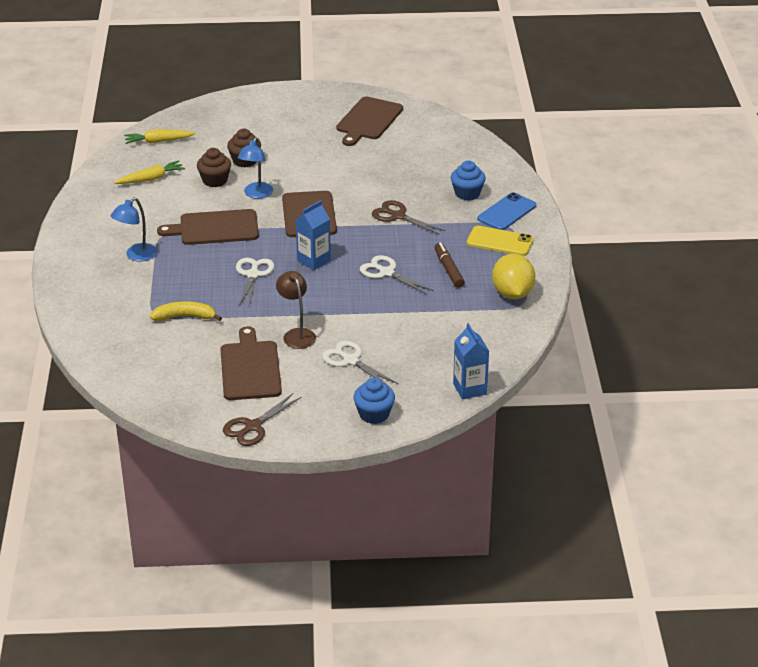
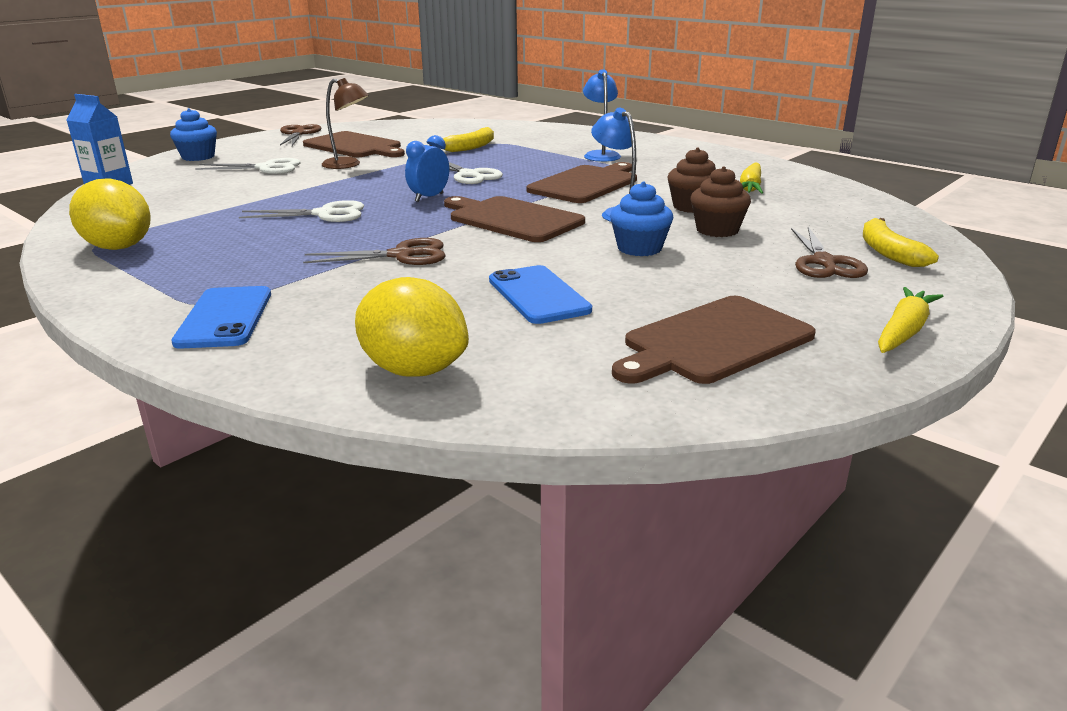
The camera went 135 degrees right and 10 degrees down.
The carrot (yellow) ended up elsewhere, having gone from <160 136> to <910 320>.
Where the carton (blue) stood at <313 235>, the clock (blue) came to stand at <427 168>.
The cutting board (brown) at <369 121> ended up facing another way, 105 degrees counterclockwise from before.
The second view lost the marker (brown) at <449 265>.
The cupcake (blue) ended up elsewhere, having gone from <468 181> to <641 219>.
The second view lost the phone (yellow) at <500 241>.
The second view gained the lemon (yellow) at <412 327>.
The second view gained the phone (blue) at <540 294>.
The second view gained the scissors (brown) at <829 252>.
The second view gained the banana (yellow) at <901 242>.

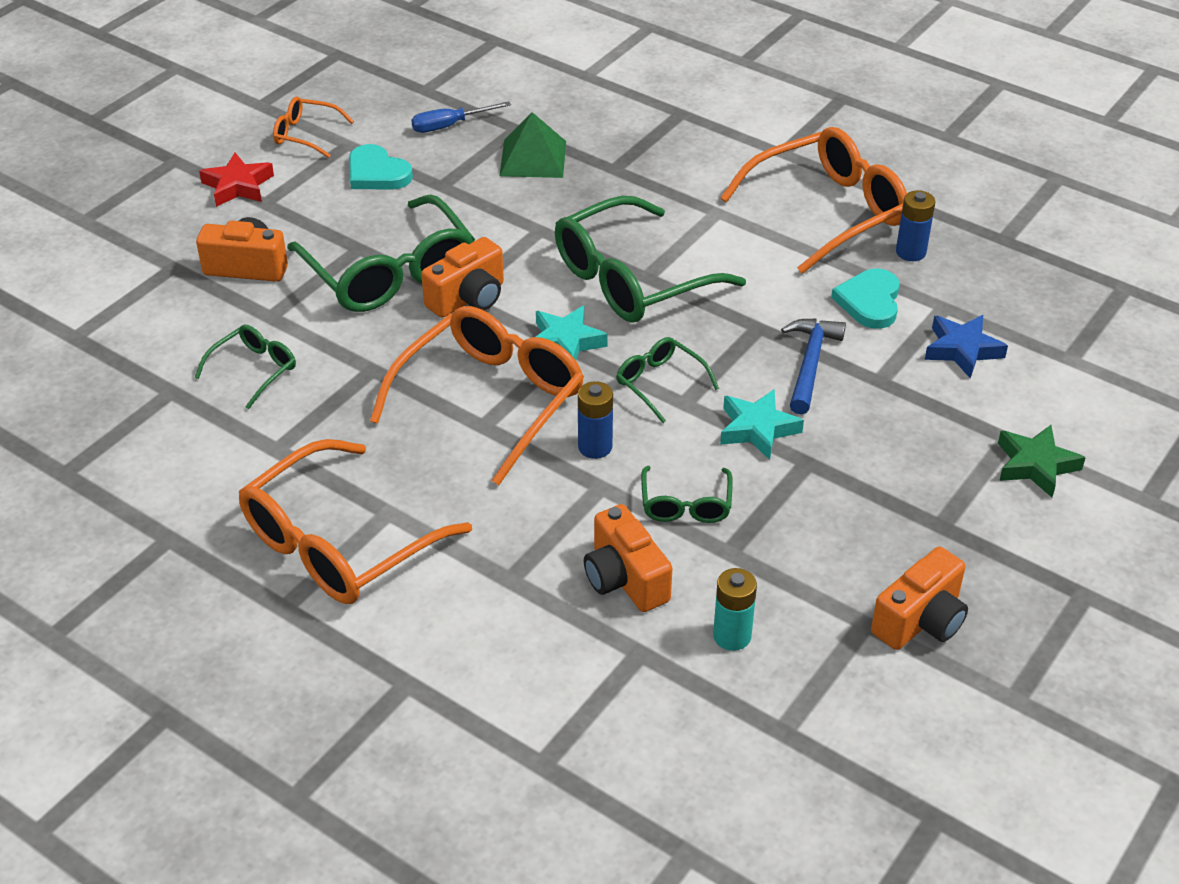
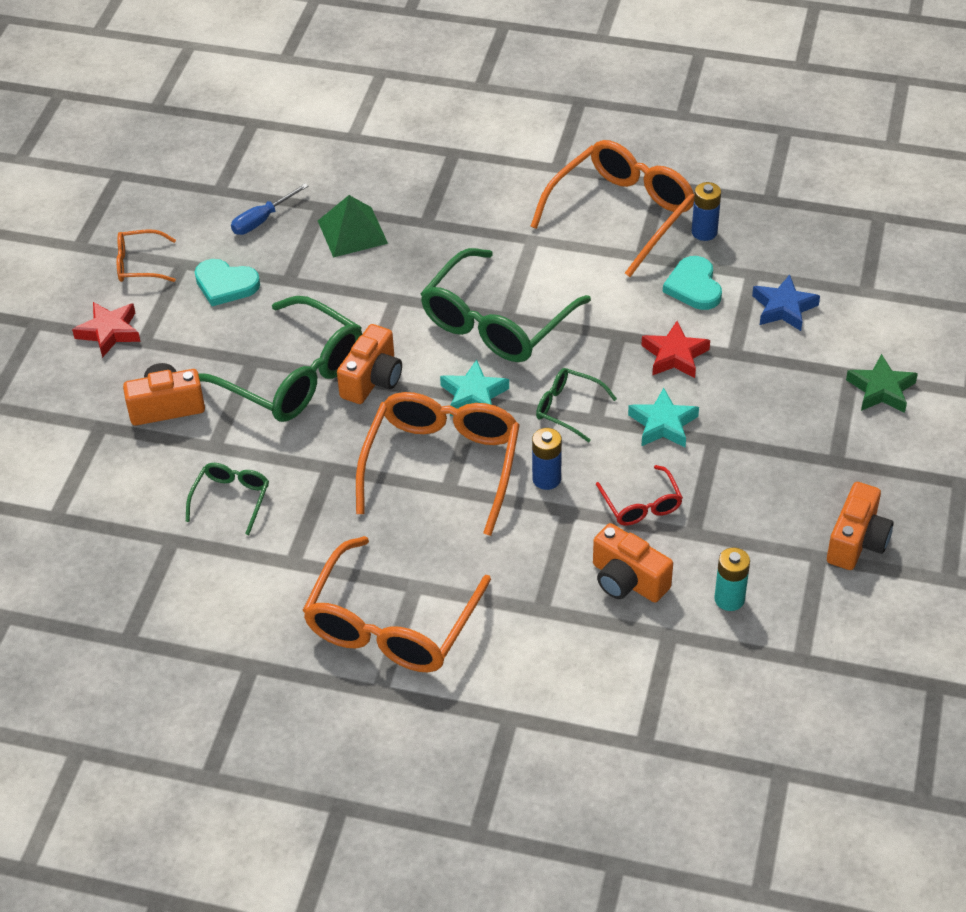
The camera went 20 degrees left and 5 degrees up.
What was the glasses (green) at <687 494> turned into the glasses (red) at <639 495>.
Where the hammer (blue) stood at <813 366>, the star (red) came to stand at <675 349>.

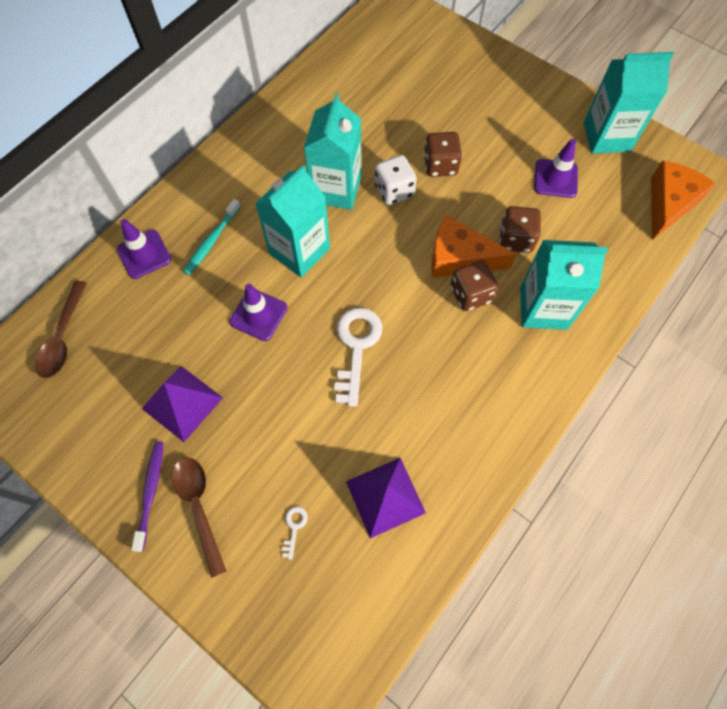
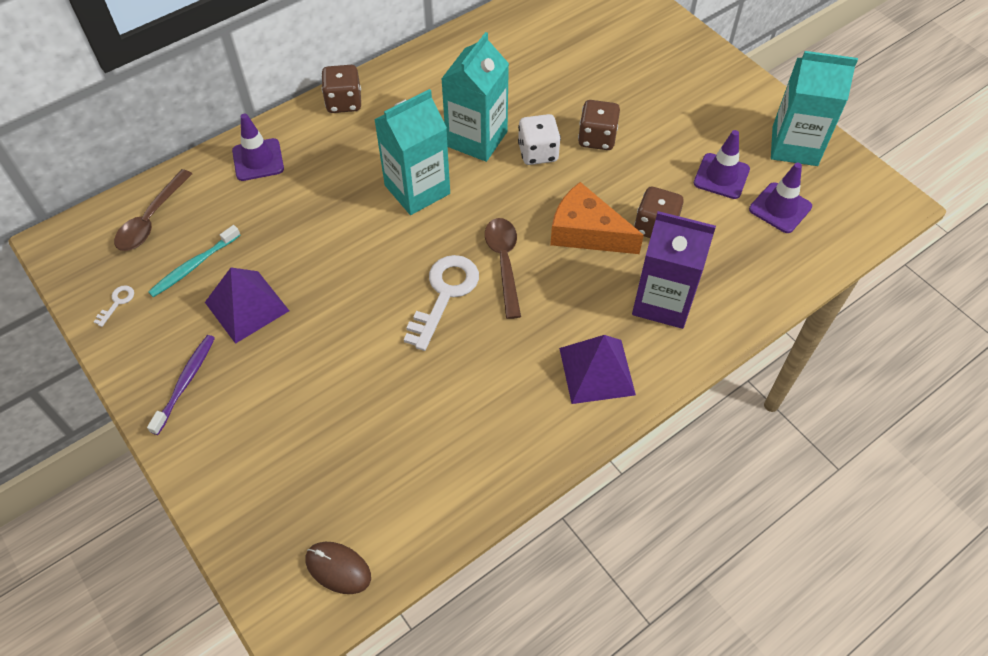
The camera went 15 degrees right and 10 degrees down.
The spoon (brown) ended up elsewhere, having gone from <199 517> to <503 268>.
The toothbrush (turquoise) ended up elsewhere, having gone from <212 237> to <194 261>.
The traffic cone (purple) ended up elsewhere, having gone from <258 312> to <780 198>.
The key (white) ended up elsewhere, having gone from <295 533> to <114 306>.
The pyramid (purple) ended up elsewhere, having gone from <386 498> to <597 369>.
The dice (brown) ended up elsewhere, having gone from <474 285> to <341 89>.
What was the carton (turquoise) at <564 285> turned into the carton (purple) at <674 270>.
The second view lost the cheese (orange) at <683 200>.
The second view gained the mouse (brown) at <338 568>.

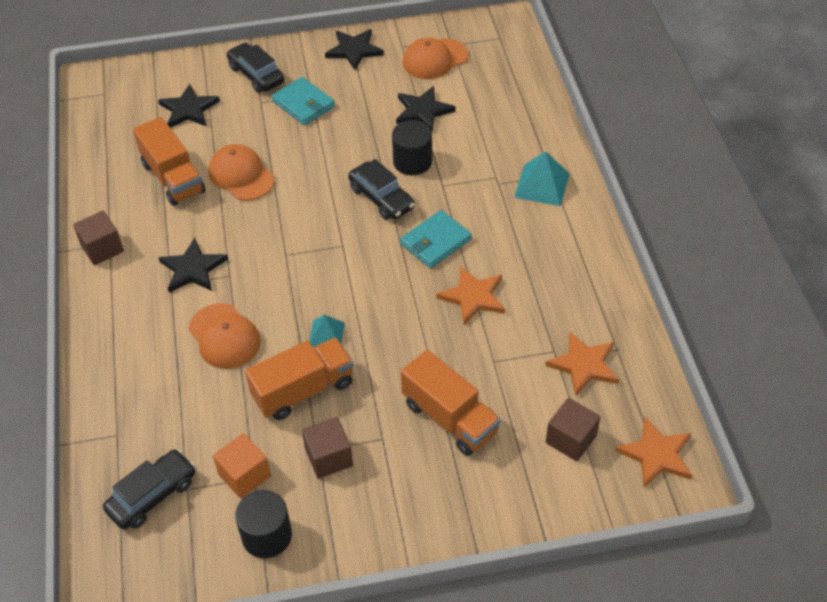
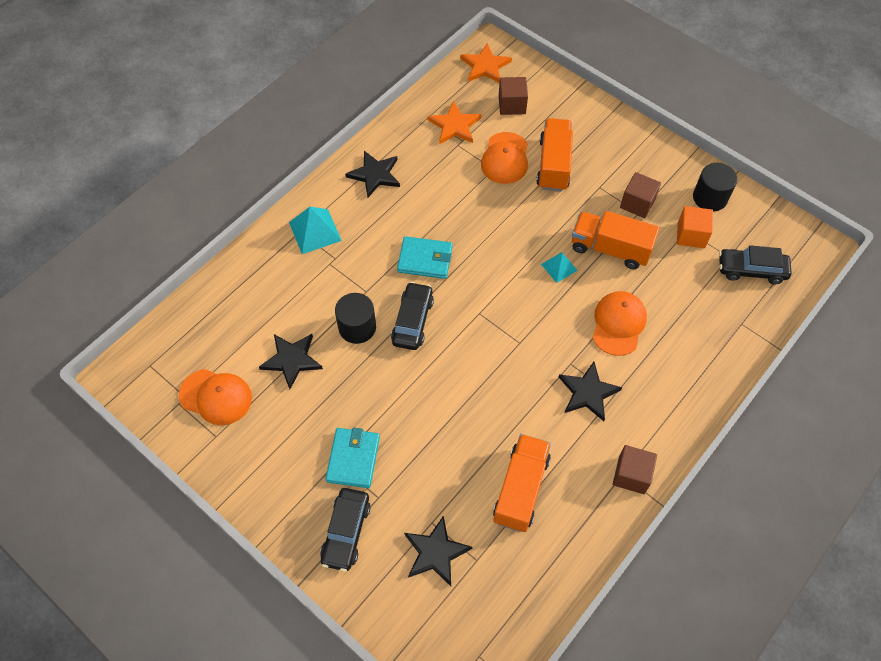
The camera went 130 degrees left and 10 degrees up.
The cap (orange) ended up elsewhere, having gone from <242 172> to <504 158>.
The star (black) ended up elsewhere, having gone from <354 49> to <372 174>.
The second view lost the star (orange) at <470 295>.

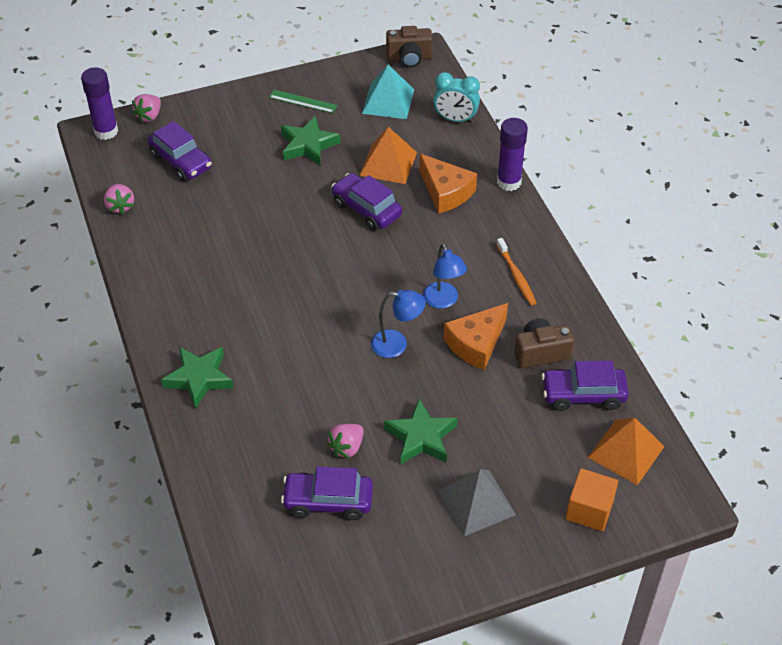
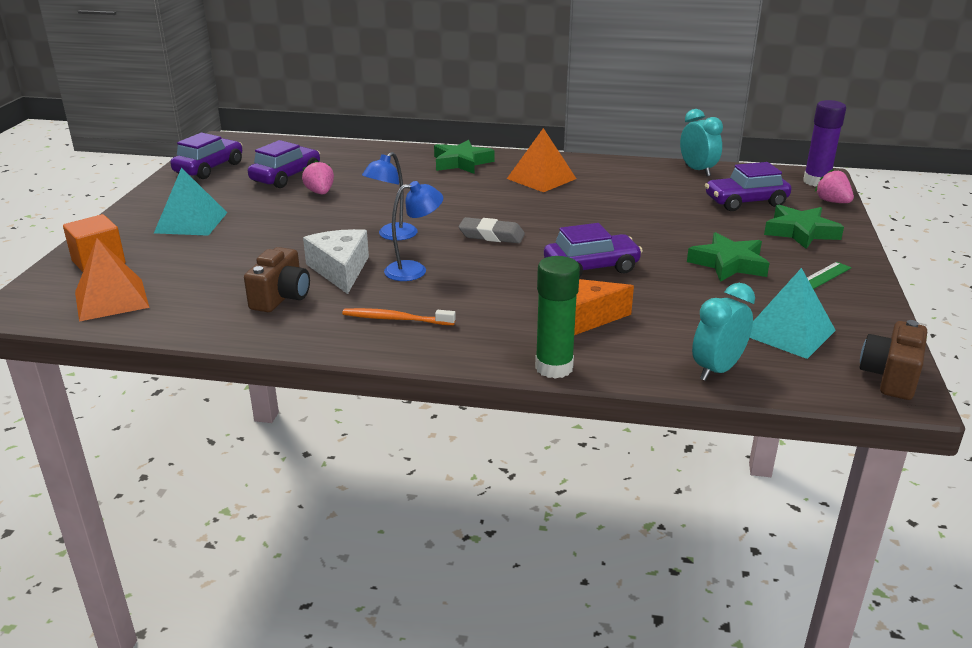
The camera went 120 degrees right and 20 degrees down.
Where the strawberry (pink) stood at <119 199>, the clock (turquoise) came to stand at <701 142>.
The pyramid (orange) ended up elsewhere, having gone from <388 155> to <542 160>.
The star (green) ended up elsewhere, having gone from <420 431> to <804 227>.
The lamp (blue) at <445 276> ended up facing another way, 150 degrees clockwise from before.
What was the pyramid (grey) at <477 502> turned into the pyramid (turquoise) at <190 201>.
What was the cheese (orange) at <476 336> turned into the cheese (white) at <336 261>.
What was the glue stick (purple) at <512 154> turned into the glue stick (green) at <557 317>.
The car (purple) ended up elsewhere, having gone from <585 386> to <206 156>.
The second view gained the eraser (grey) at <491 230>.

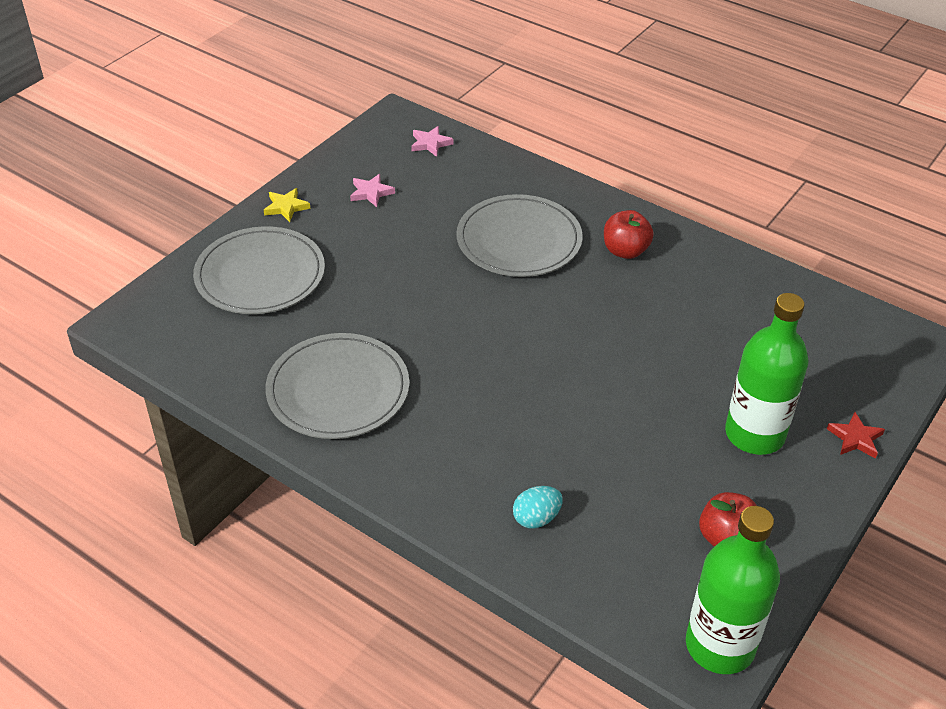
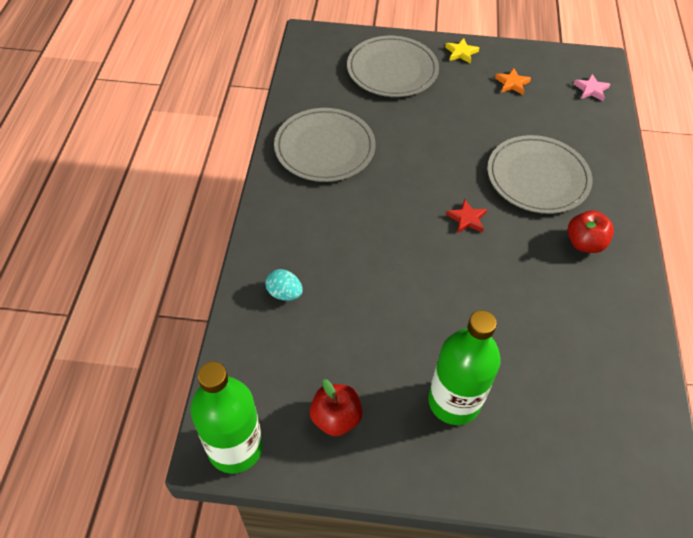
The camera went 60 degrees right and 10 degrees up.
What was the star (pink) at <372 190> turned into the star (orange) at <513 81>.
The star (red) ended up elsewhere, having gone from <856 435> to <466 216>.

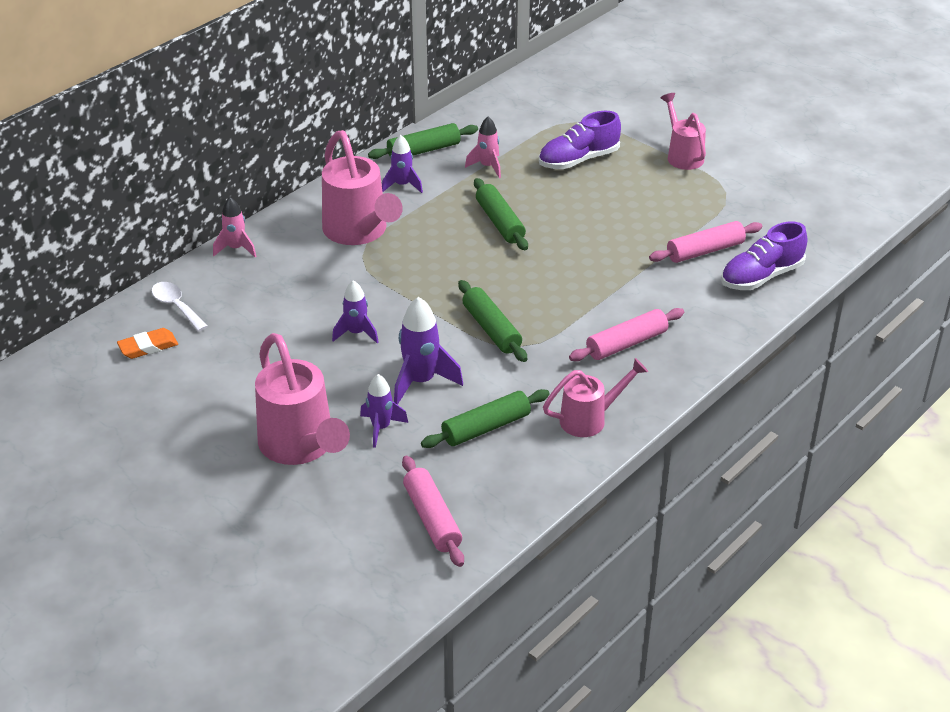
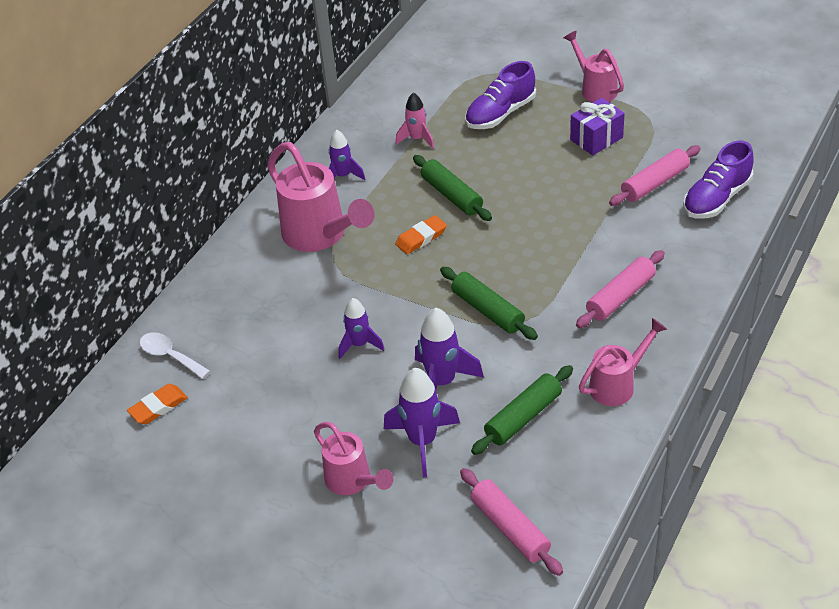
The camera went 10 degrees left and 5 degrees up.
The second view lost the rocket (pink) at <234 227>.
The size of the watering can (pink) at <302 399> changed by a factor of 0.60.
The size of the rocket (purple) at <384 411> changed by a factor of 1.56.
The second view lost the rolling pin (green) at <423 141>.
The second view gained the eraser (orange) at <421 234>.
The second view gained the gift (purple) at <597 126>.

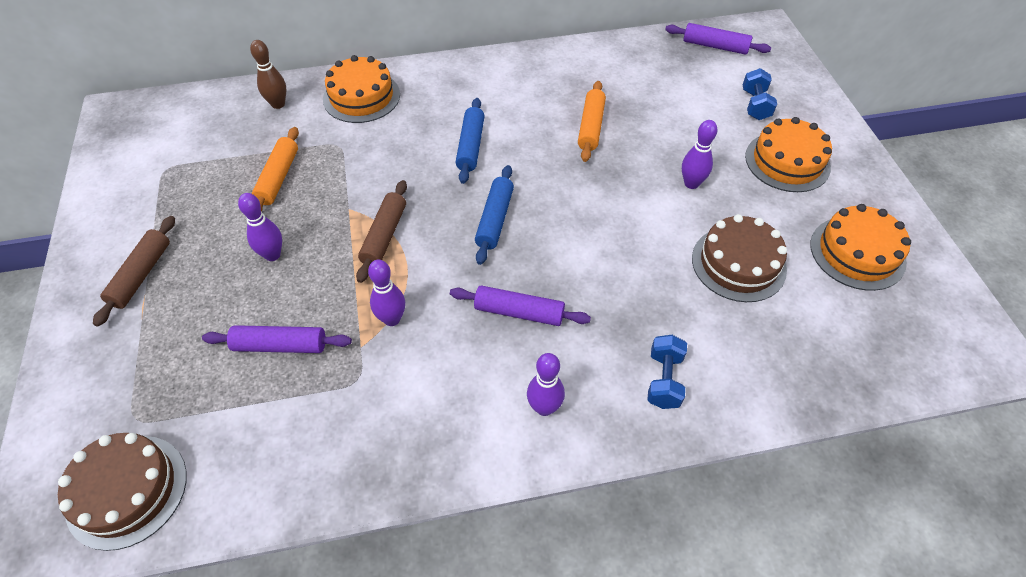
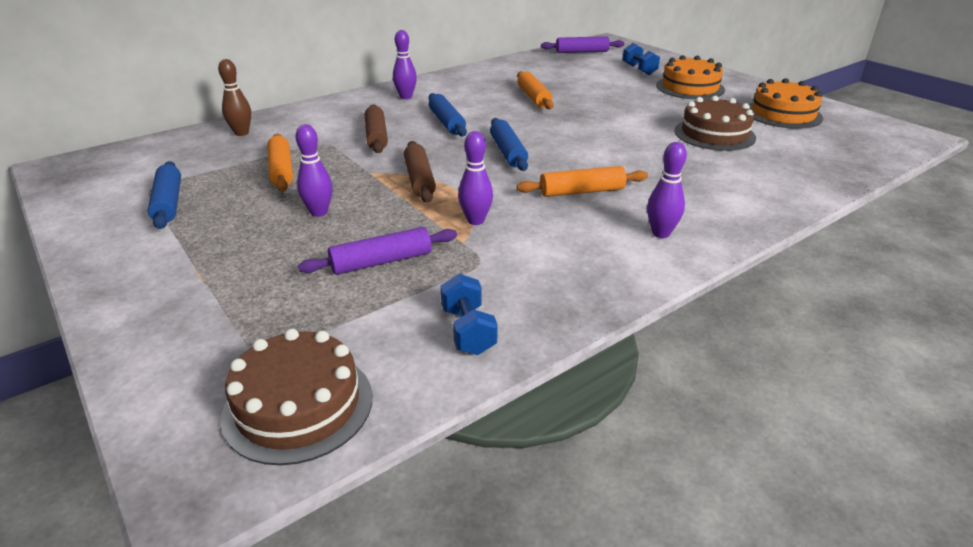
The camera went 25 degrees left and 20 degrees down.
The rolling pin (brown) ended up elsewhere, having gone from <134 271> to <376 128>.
The second view lost the cake (orange) at <361 89>.
What was the rolling pin (purple) at <520 306> turned into the rolling pin (orange) at <582 181>.
The dumbbell (blue) ended up elsewhere, having gone from <667 372> to <469 314>.
The bowling pin (purple) ended up elsewhere, having gone from <700 154> to <405 64>.
The second view gained the rolling pin (blue) at <164 195>.

